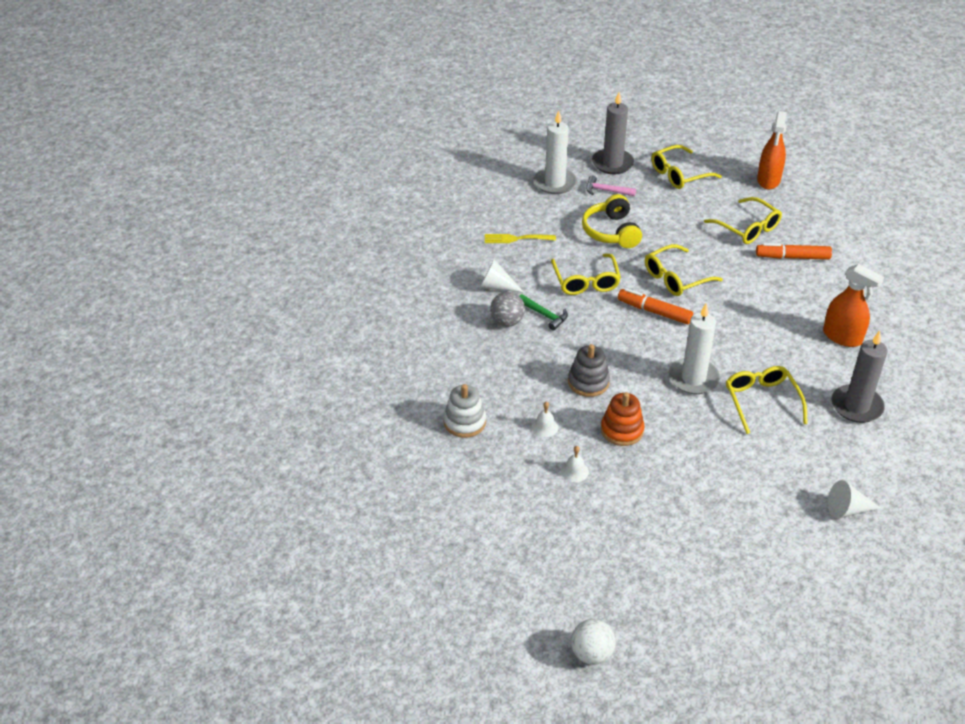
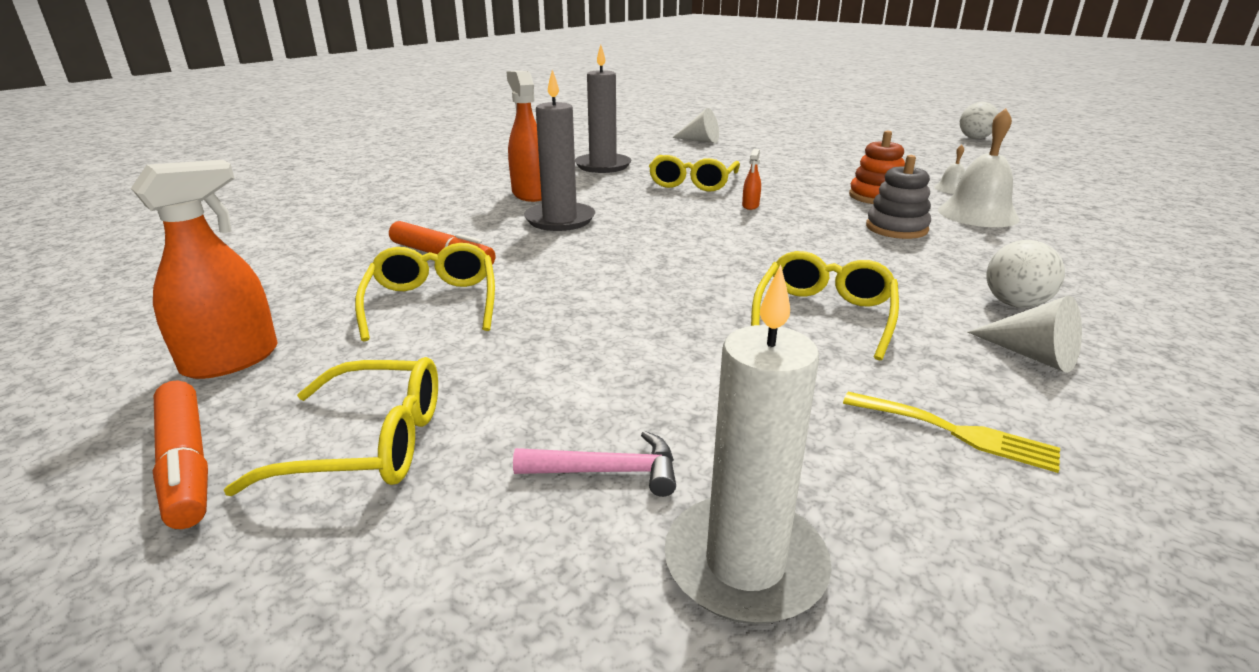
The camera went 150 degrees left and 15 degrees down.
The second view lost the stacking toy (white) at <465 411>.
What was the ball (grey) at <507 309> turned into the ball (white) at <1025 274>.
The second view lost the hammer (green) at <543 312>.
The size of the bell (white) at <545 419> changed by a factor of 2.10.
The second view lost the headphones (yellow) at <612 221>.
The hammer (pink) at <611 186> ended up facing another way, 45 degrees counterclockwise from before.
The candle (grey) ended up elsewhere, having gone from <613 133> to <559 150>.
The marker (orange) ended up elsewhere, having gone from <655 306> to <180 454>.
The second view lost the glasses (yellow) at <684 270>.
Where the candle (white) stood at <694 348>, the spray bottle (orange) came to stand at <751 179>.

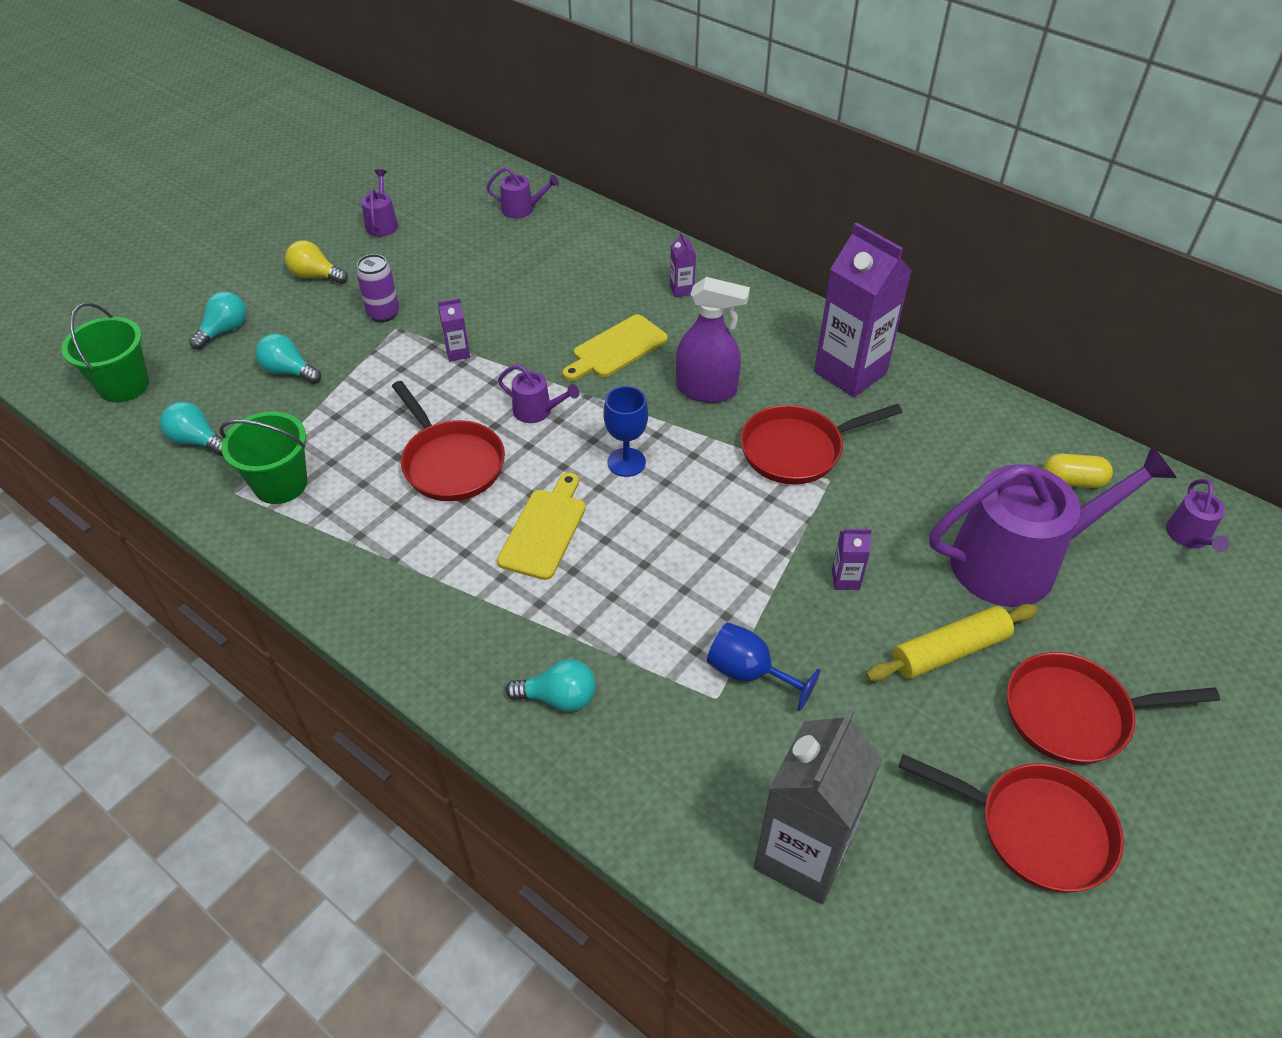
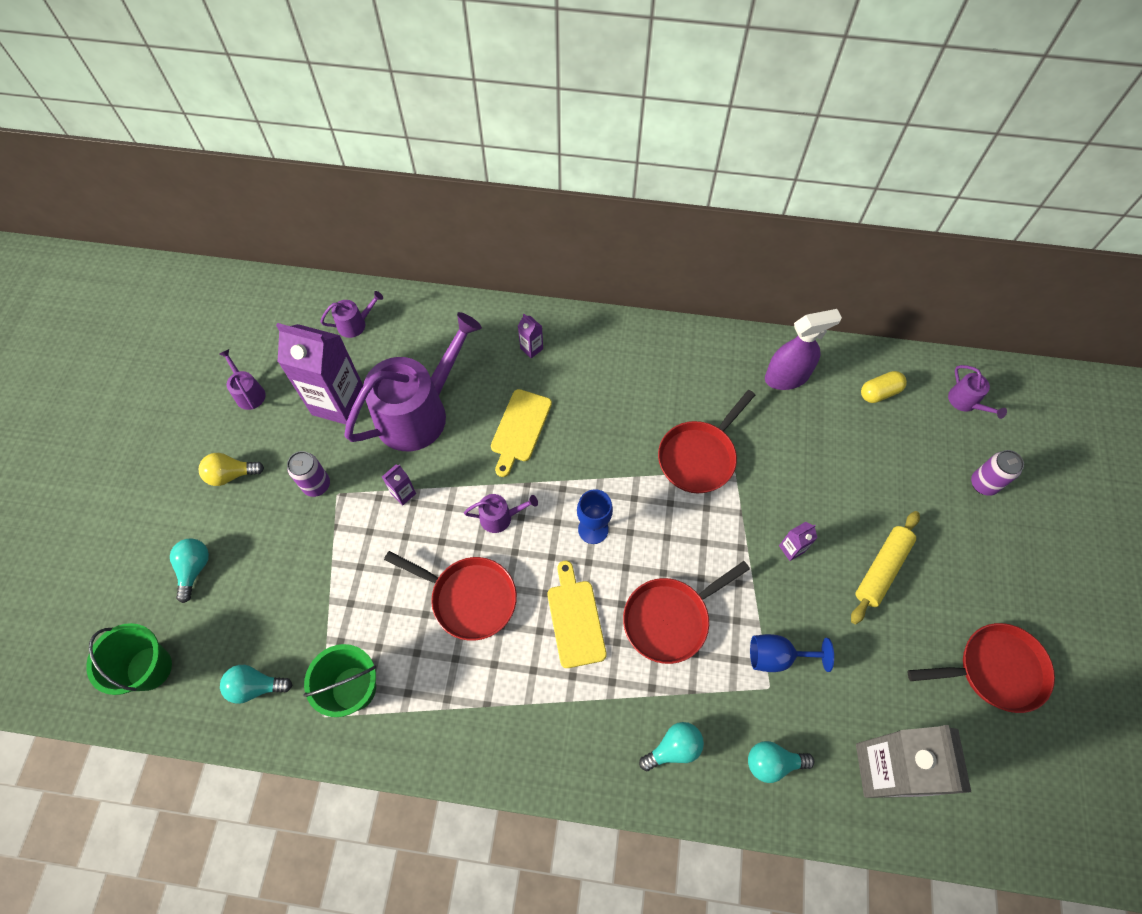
The camera went 30 degrees left and 15 degrees up.
The light bulb (turquoise) ended up elsewhere, having gone from <288 358> to <781 762>.
The spray bottle (purple) ended up elsewhere, having gone from <713 340> to <803 349>.
The carton (purple) ended up elsewhere, having gone from <863 309> to <319 374>.
The watering can (purple) ended up elsewhere, having gone from <1053 526> to <413 381>.
The pan (red) ended up elsewhere, having gone from <1113 708> to <686 612>.
The second view gained the can (purple) at <997 473>.

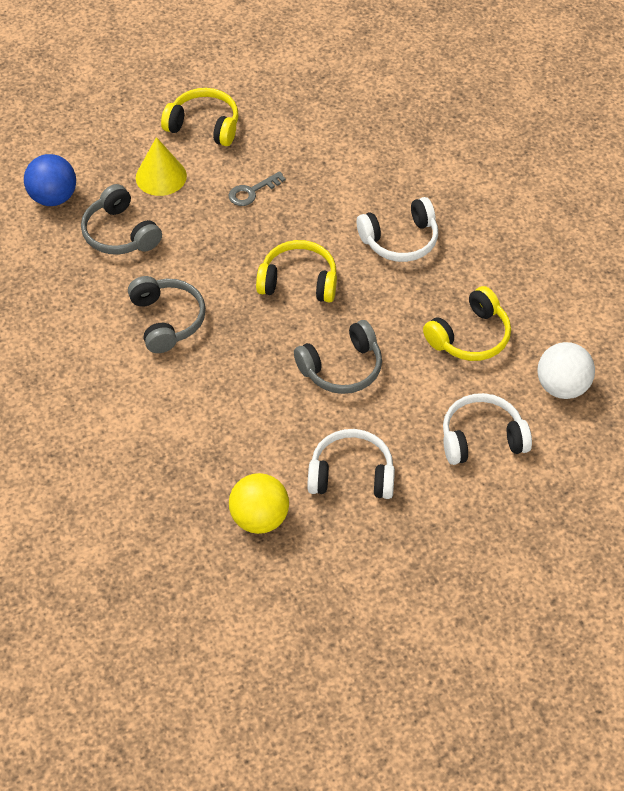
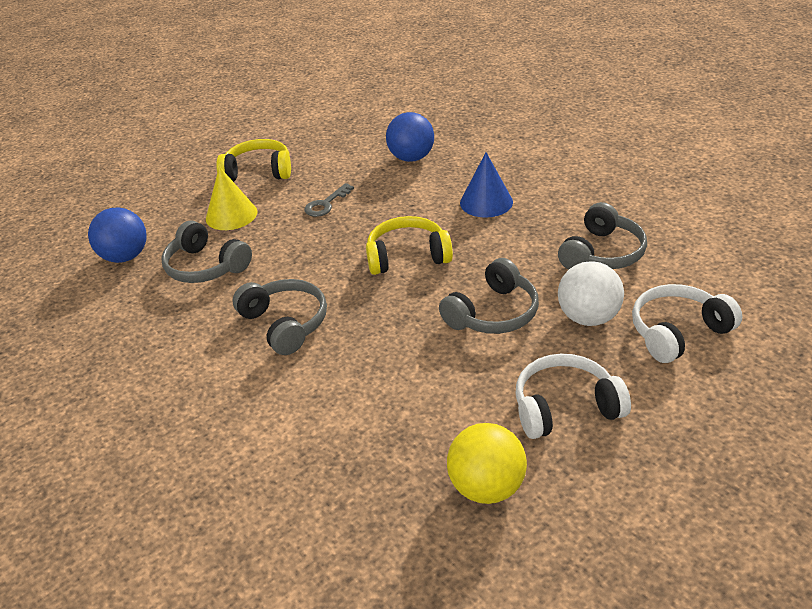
The camera went 15 degrees left and 15 degrees down.
Where the headphones (white) stood at <397 229>, the cone (blue) came to stand at <486 185>.
What was the headphones (yellow) at <467 323> turned into the headphones (grey) at <602 236>.
The ball (white) ended up elsewhere, having gone from <566 370> to <591 293>.
The second view gained the ball (blue) at <410 137>.

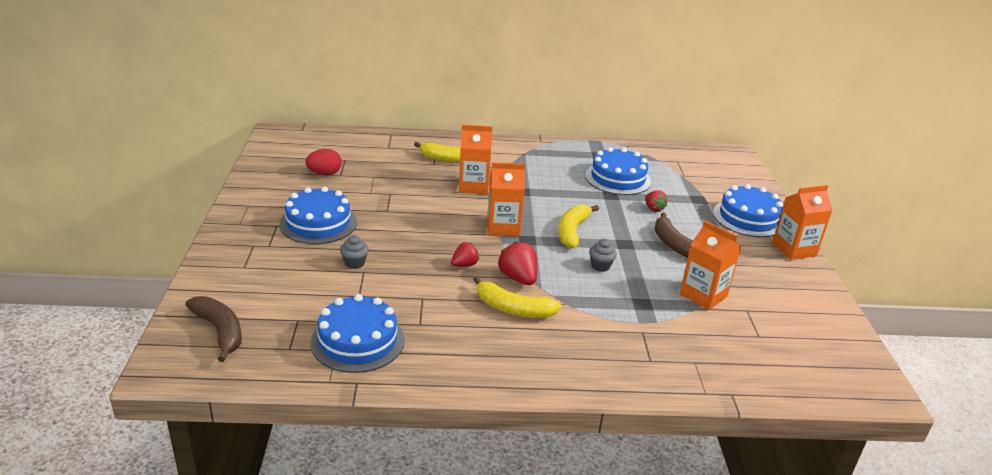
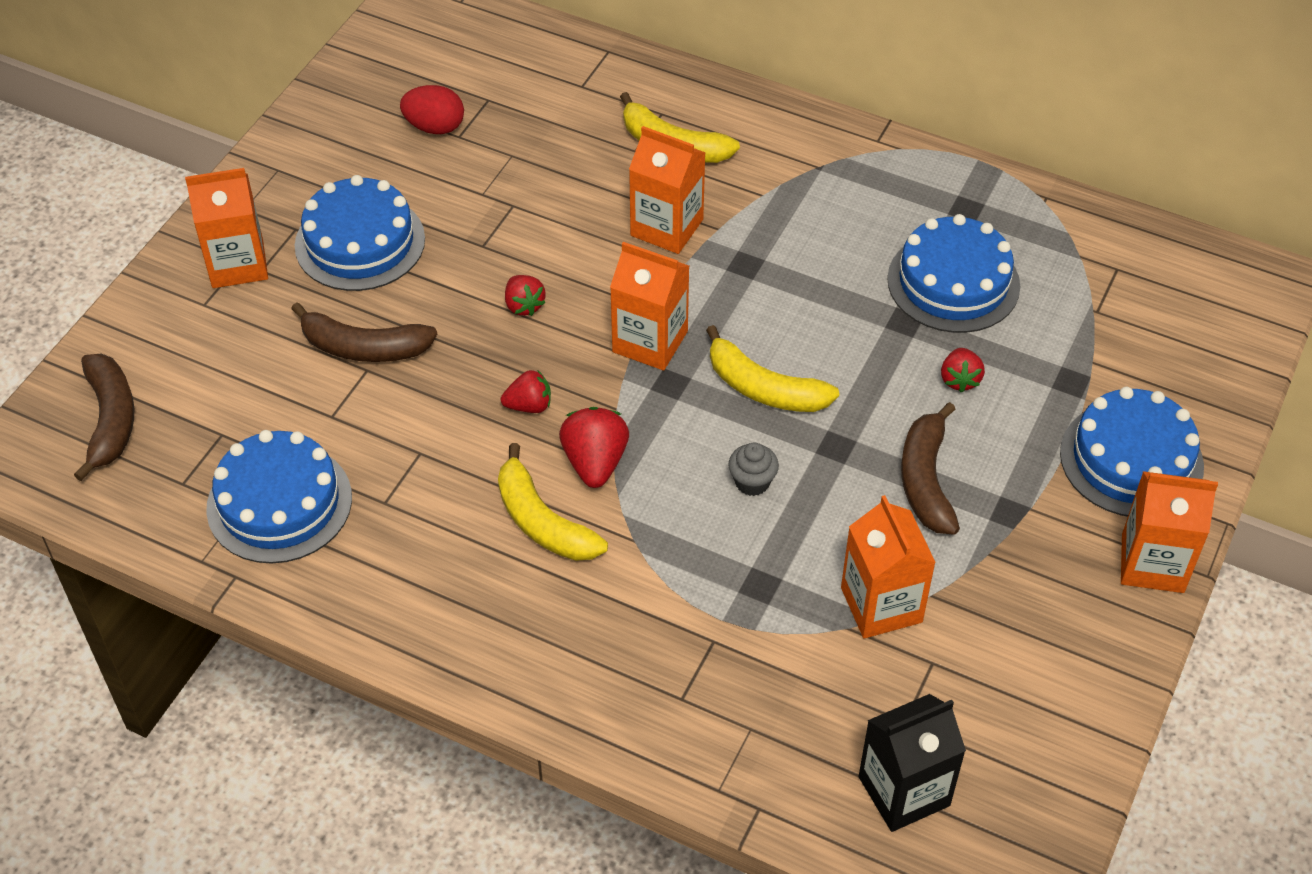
The camera went 30 degrees right and 20 degrees up.
Where the cupcake (grey) stood at <354 252>, the banana (brown) came to stand at <364 332>.
The banana (yellow) at <578 226> ended up facing another way, 105 degrees counterclockwise from before.
The second view gained the carton (orange) at <226 228>.
The second view gained the strawberry (red) at <525 295>.
The second view gained the carton (black) at <912 763>.

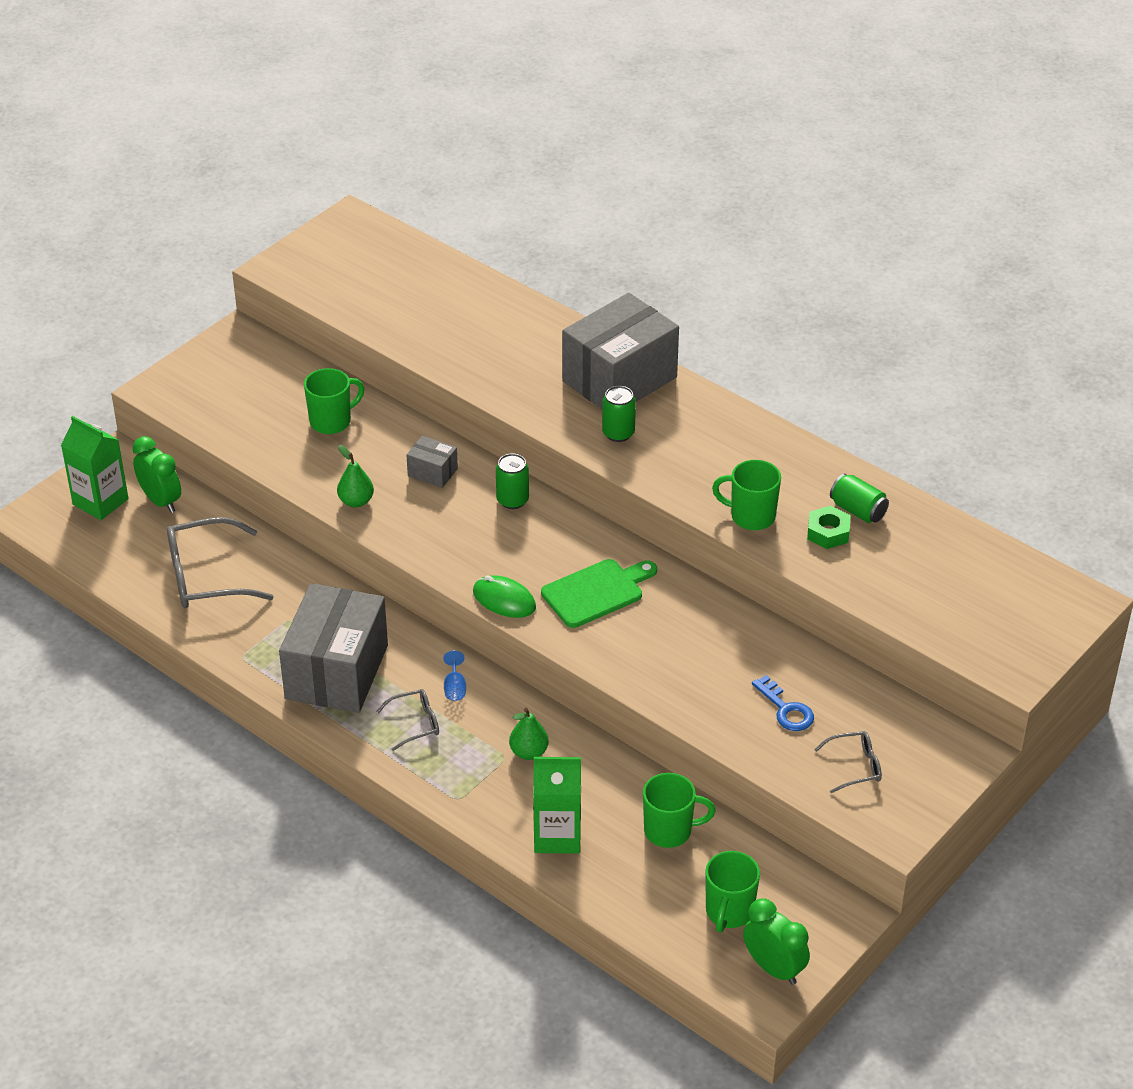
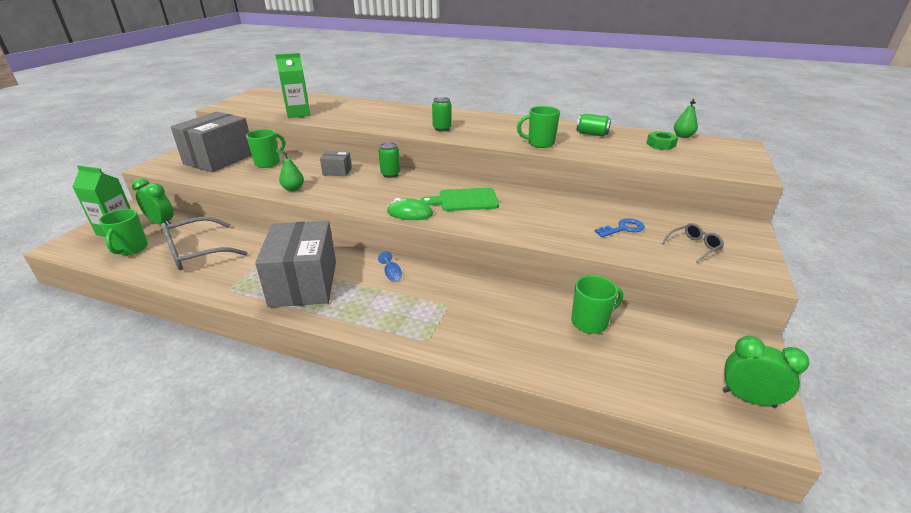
The camera went 20 degrees left and 10 degrees down.
The second view lost the glasses (grey) at <407 720>.
The pear (green) ended up elsewhere, having gone from <529 734> to <686 118>.
The carton (green) ended up elsewhere, having gone from <557 805> to <292 85>.
The cutting board (green) at <599 593> ended up facing another way, 135 degrees counterclockwise from before.
The box (grey) ended up elsewhere, having gone from <620 351> to <211 142>.
The mug (green) ended up elsewhere, having gone from <732 891> to <123 232>.
The key (blue) at <783 703> ended up facing another way, 60 degrees counterclockwise from before.
The nut (green) ended up elsewhere, having gone from <829 527> to <662 140>.

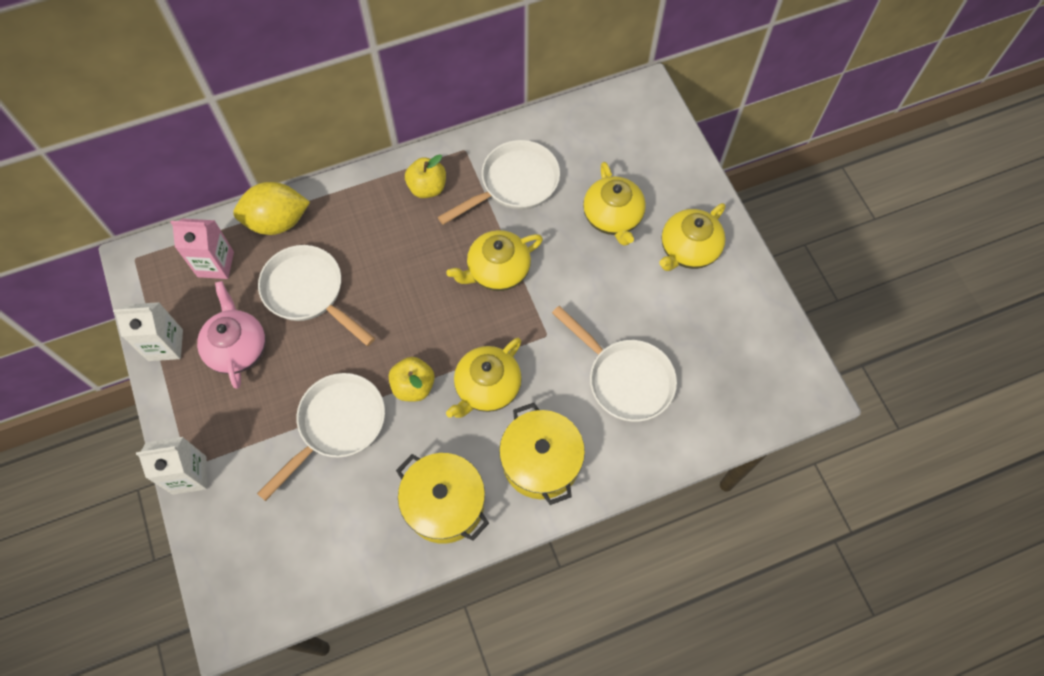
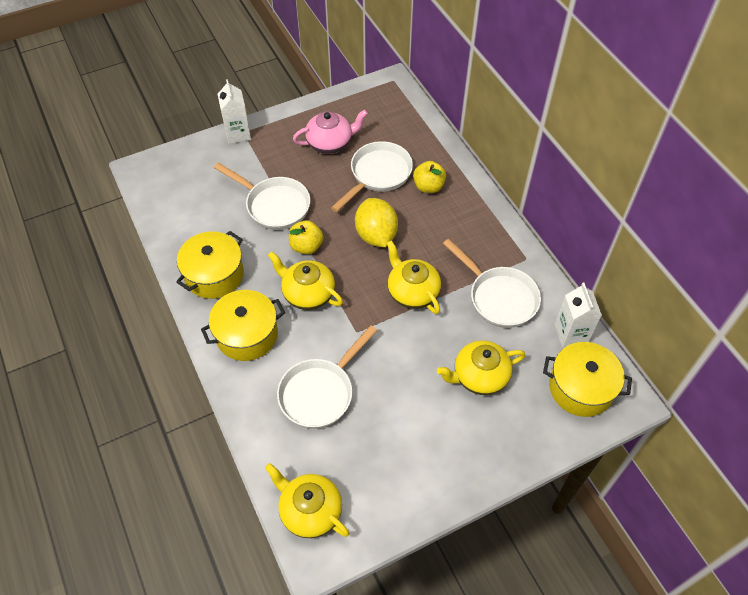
The camera went 85 degrees right and 10 degrees down.
The carton (white) ended up elsewhere, having gone from <148 331> to <578 315>.
The second view lost the carton (pink) at <202 248>.
The lemon (yellow) ended up elsewhere, having gone from <271 208> to <376 222>.
The apple (yellow) ended up elsewhere, having gone from <425 176> to <429 177>.
The teapot (yellow) ended up elsewhere, having gone from <692 237> to <307 500>.
The second view gained the pot (yellow) at <587 379>.

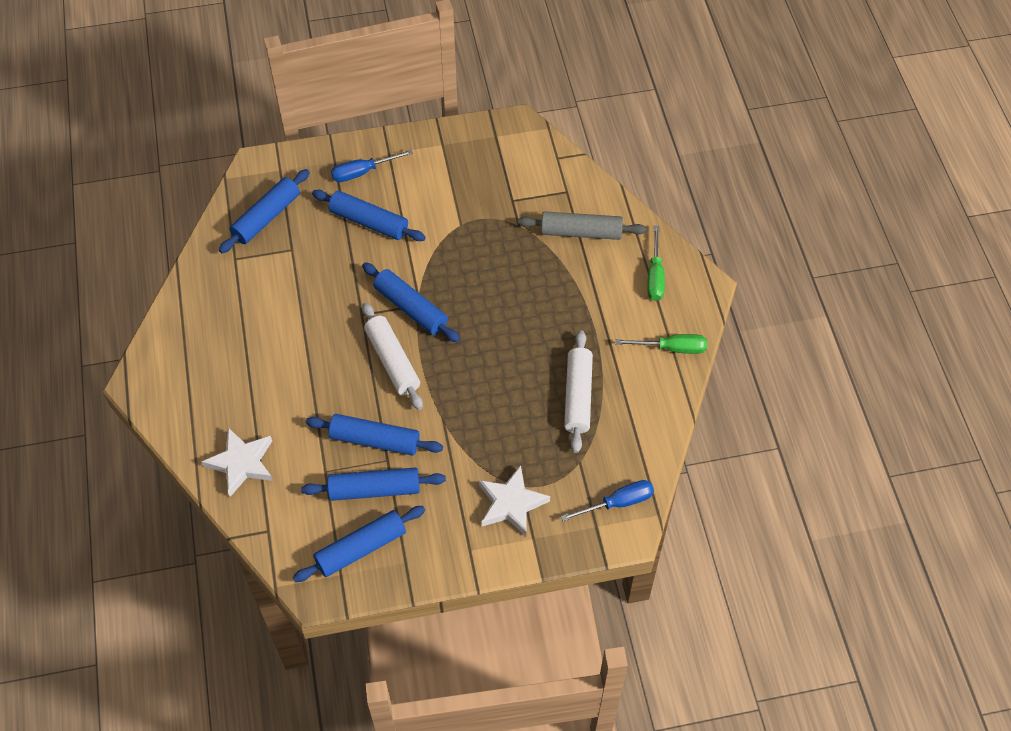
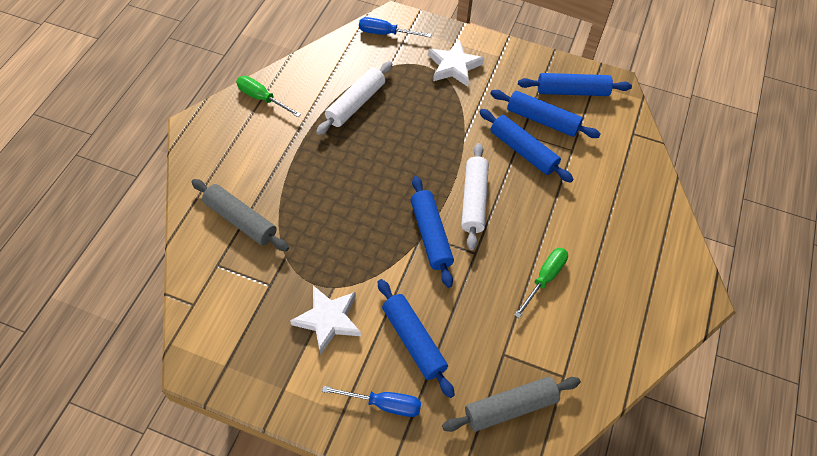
The camera went 150 degrees left and 0 degrees up.
The star (white) ended up elsewhere, having gone from <237 462> to <325 320>.
What was the rolling pin (blue) at <264 211> turned into the rolling pin (grey) at <511 404>.
The screwdriver (green) ended up elsewhere, having gone from <656 263> to <541 283>.

